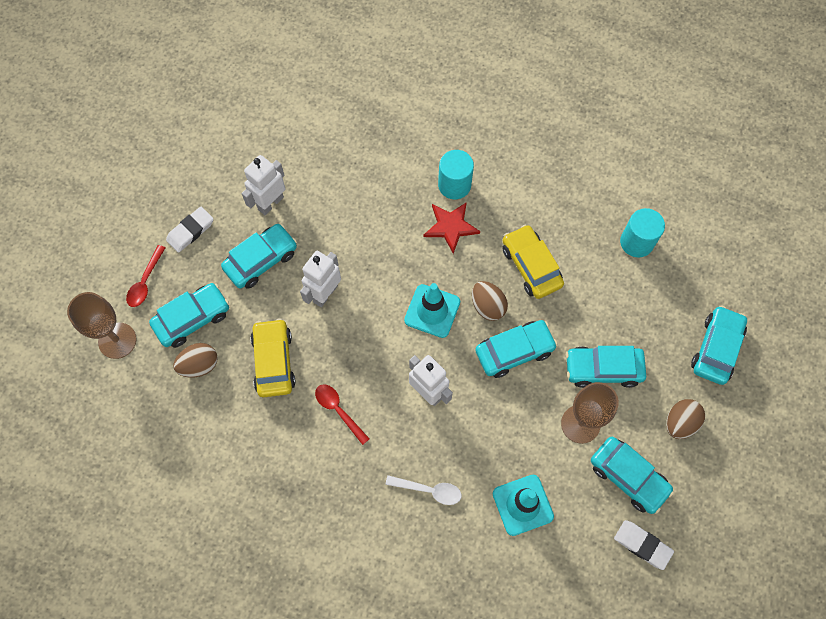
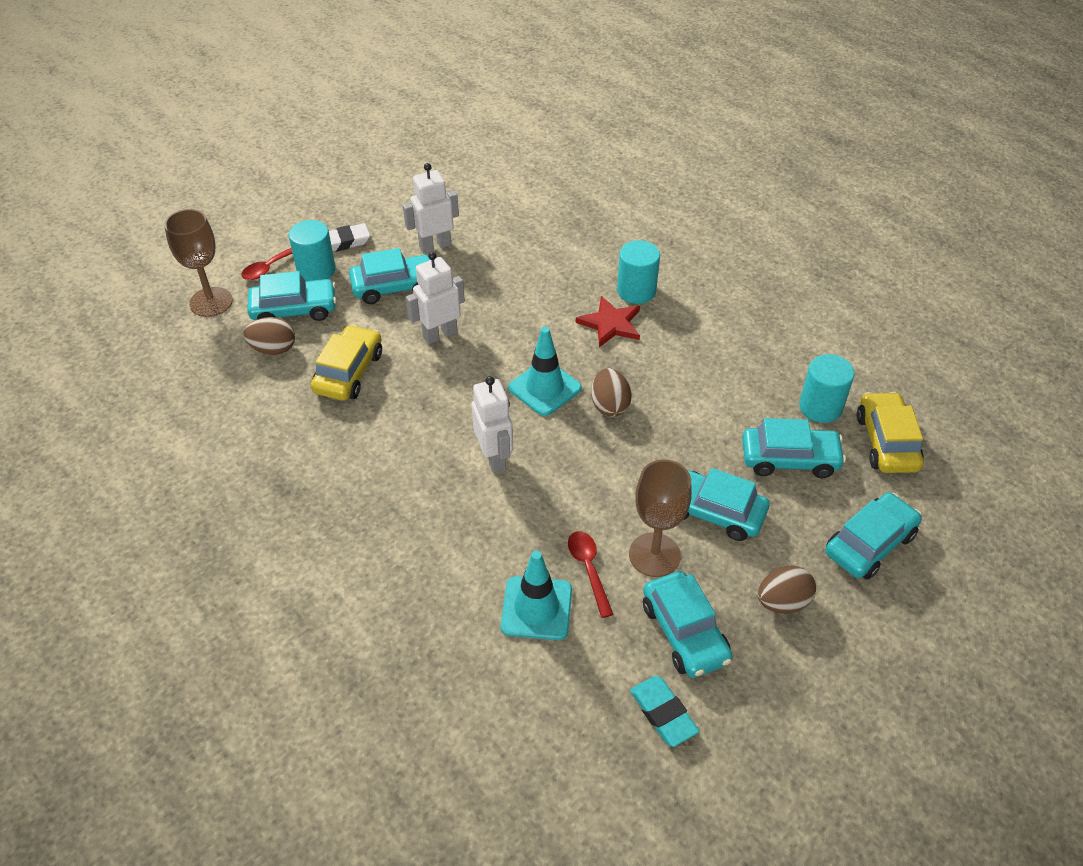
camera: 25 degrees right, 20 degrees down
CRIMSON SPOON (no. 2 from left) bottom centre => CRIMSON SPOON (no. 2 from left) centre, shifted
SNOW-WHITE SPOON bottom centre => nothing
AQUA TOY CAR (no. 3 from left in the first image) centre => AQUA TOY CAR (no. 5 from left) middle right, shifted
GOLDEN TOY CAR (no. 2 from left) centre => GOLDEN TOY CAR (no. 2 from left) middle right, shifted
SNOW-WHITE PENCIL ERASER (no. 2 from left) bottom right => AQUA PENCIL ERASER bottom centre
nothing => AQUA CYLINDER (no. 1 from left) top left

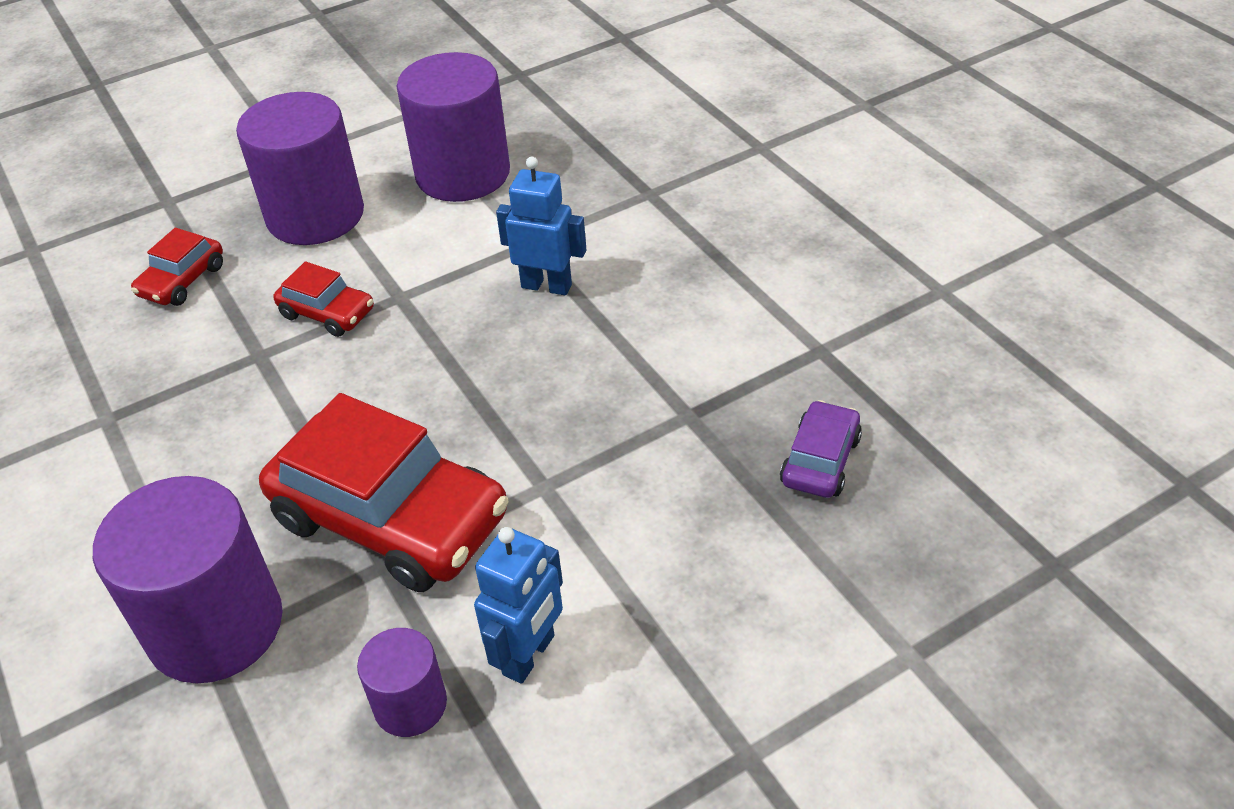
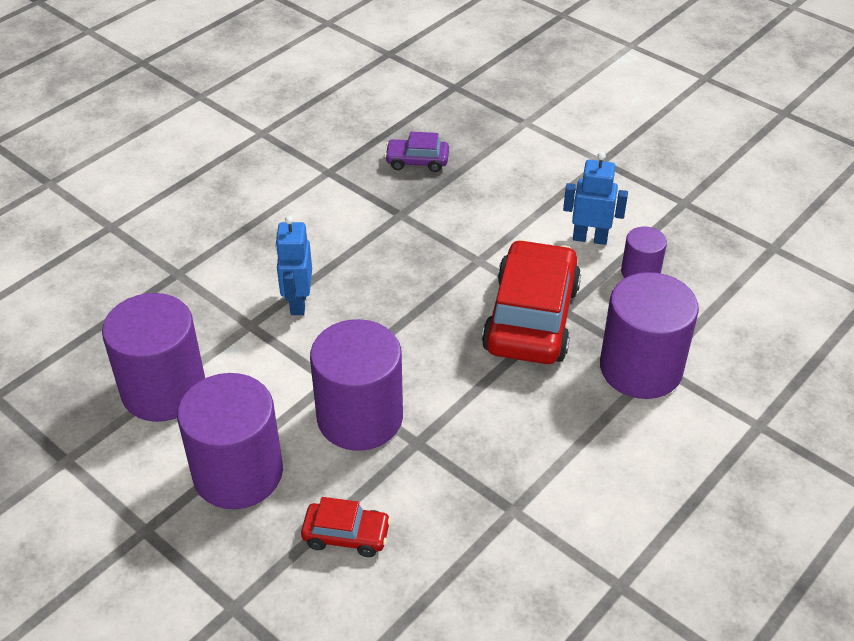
camera: 110 degrees left, 0 degrees up
CRIMSON TOY CAR (no. 2 from left) middle left => VIOLET CYLINDER (no. 3 from left) centre

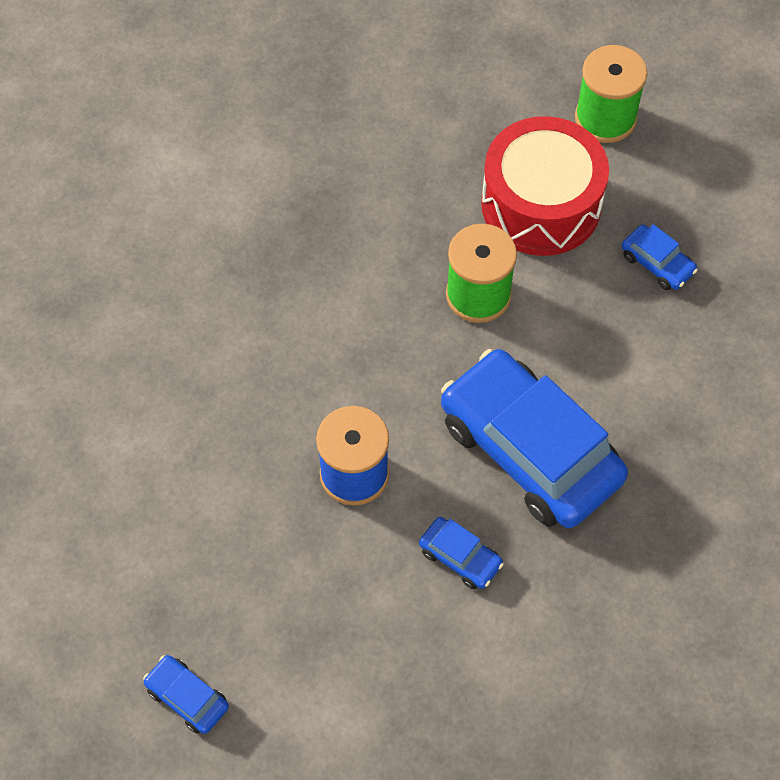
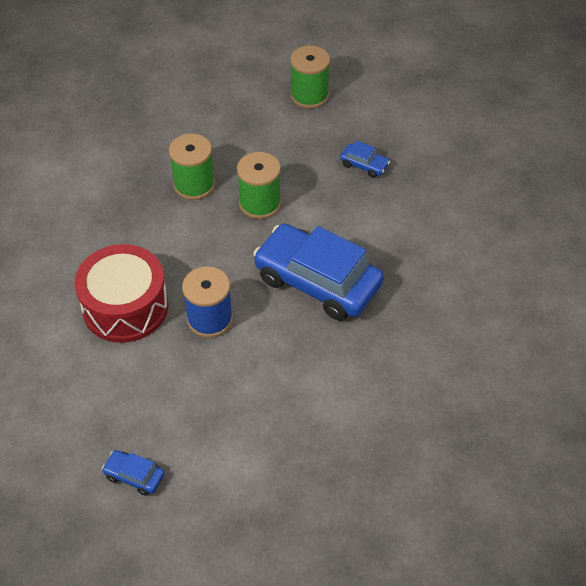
camera: 15 degrees left, 10 degrees down
ROYAL BLUE TOY CAR (no. 2 from left) bottom centre => nothing
CRIMSON TOY DRUM top right => CRIMSON TOY DRUM middle left, shifted
nothing => EMERALD SPOOL (no. 1 from left) top left

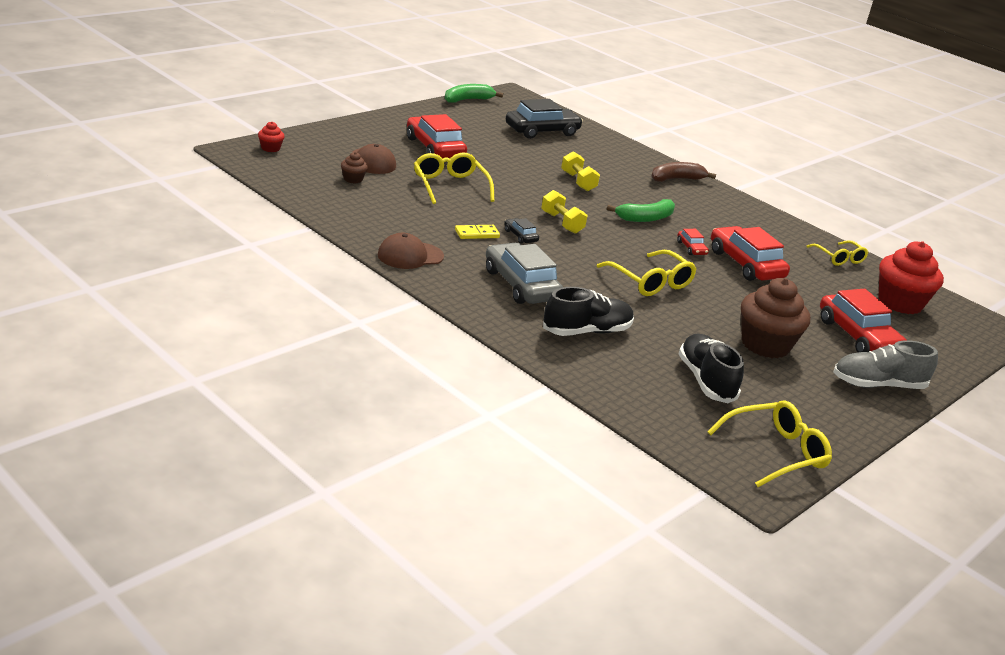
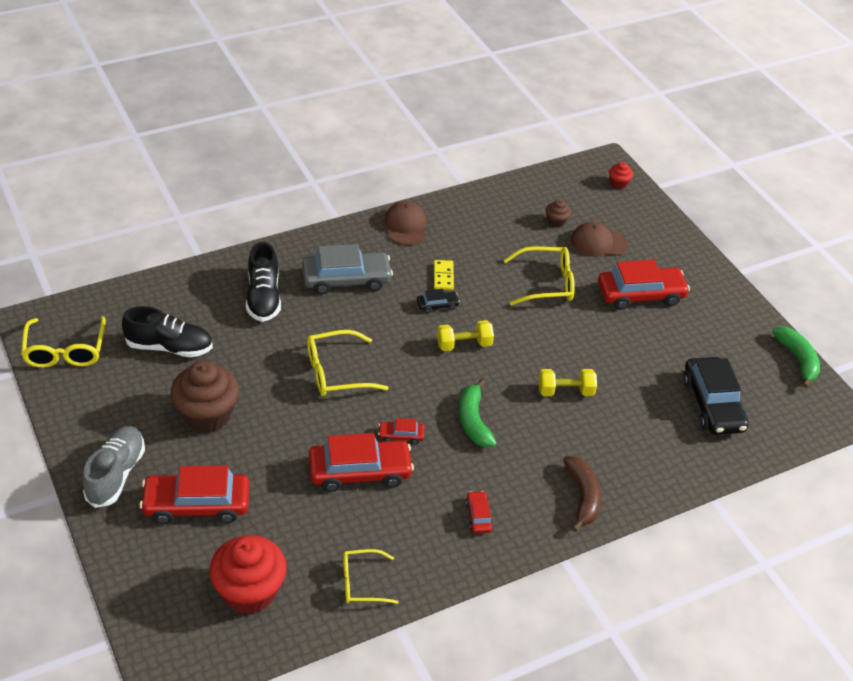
camera: 110 degrees right, 15 degrees up
nothing => CRIMSON TOY CAR (no. 4 from left) bottom centre

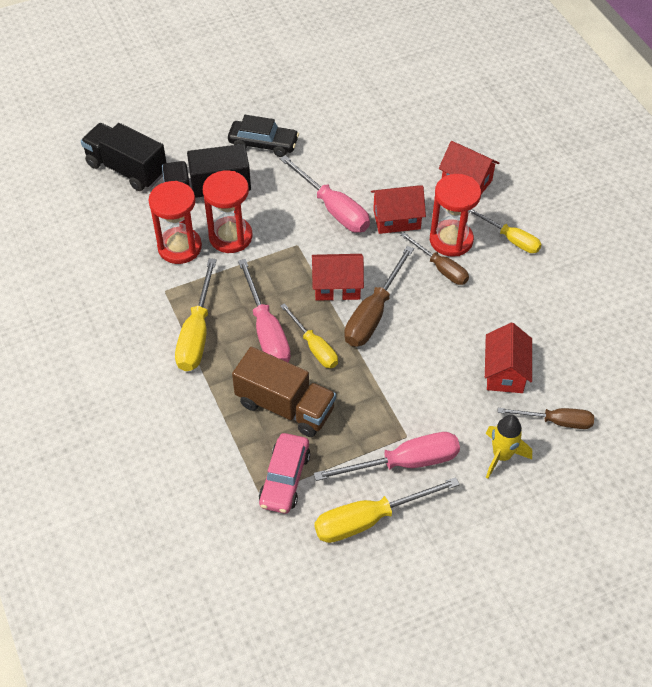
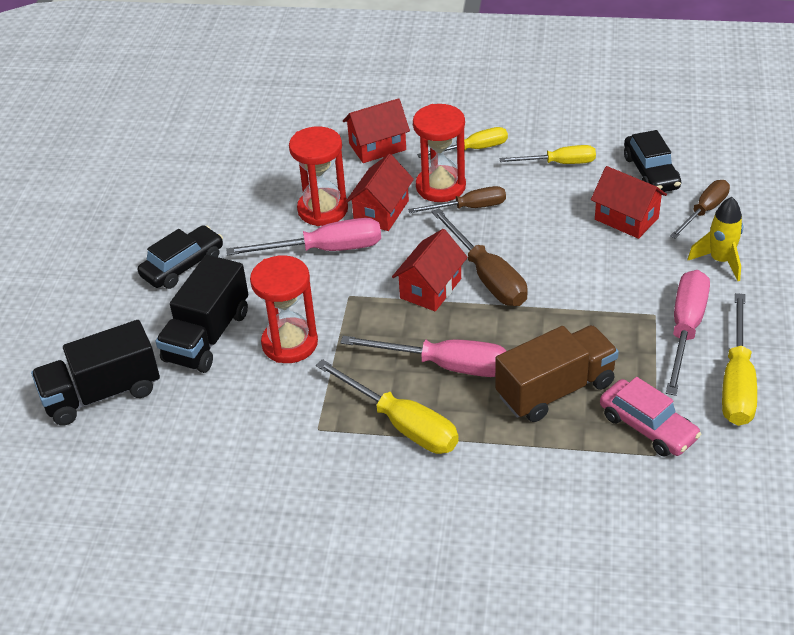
camera: 55 degrees left, 10 degrees down
CRIMSON HOURGLASS (no. 1 from left in the first image) top left => CRIMSON HOURGLASS (no. 2 from left) top centre, shifted
GOLDEN FLAT SCREWDRIVER (no. 2 from left in the first image) centre => GOLDEN FLAT SCREWDRIVER (no. 3 from left) top right, shifted
nothing => EBONY TOY CAR (no. 2 from left) top right

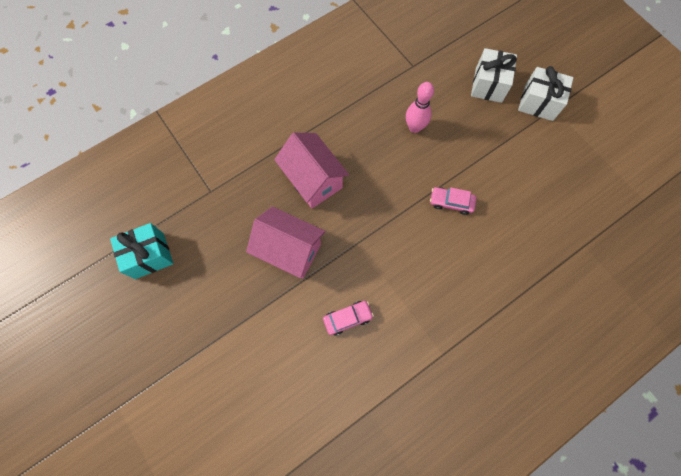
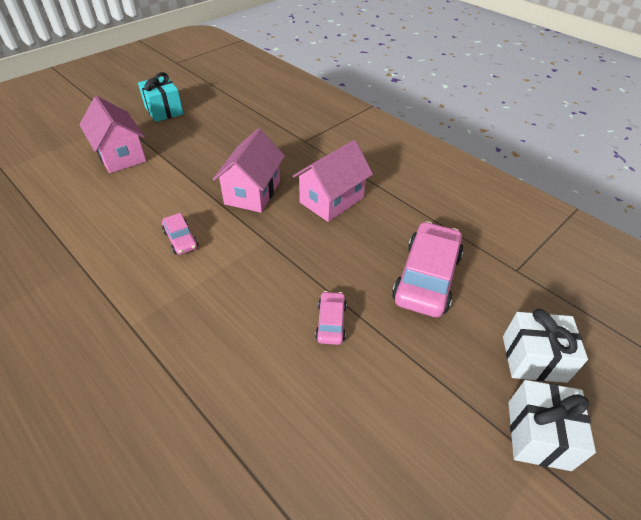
camera: 80 degrees right, 25 degrees down
AQUA PRESENT middle left => AQUA PRESENT top left, shifted
ROSE-PINK BOWLING PIN top centre => ROSE-PINK TOY CAR (no. 3 from left) middle right
nothing => ROSE-PINK TOY HOUSE (no. 1 from left) top left

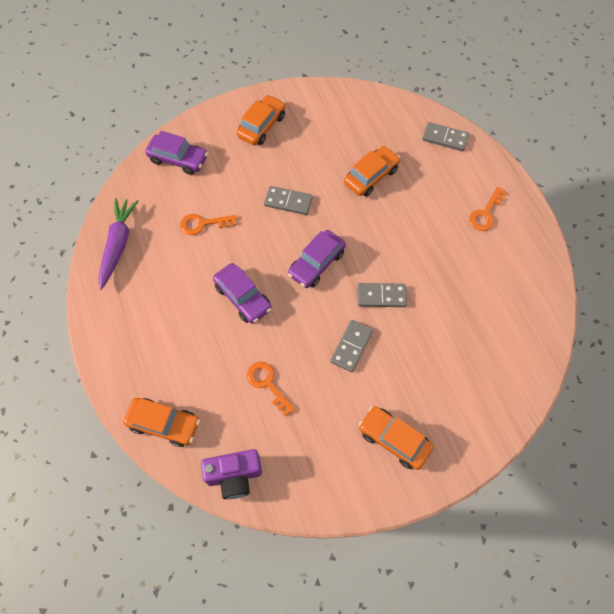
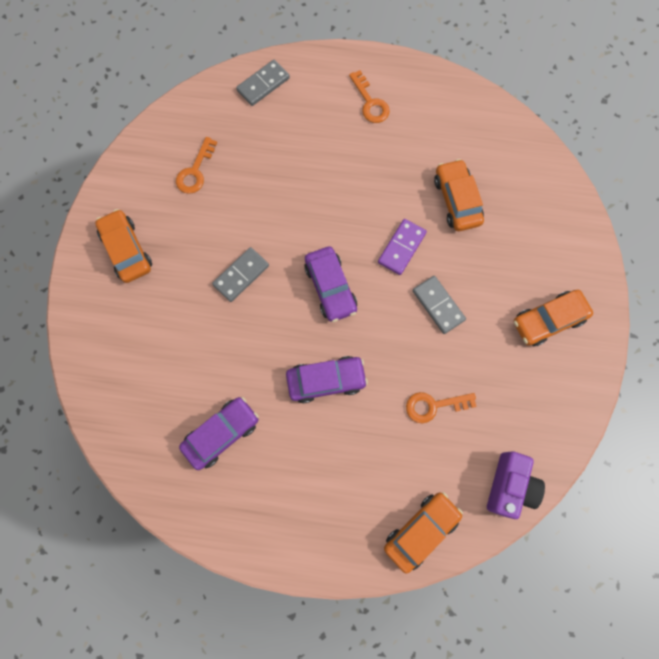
camera: 60 degrees left, 10 degrees up
VIOLET CARROT middle left => nothing
VIOLET TOY CAR (no. 1 from left) top left => VIOLET TOY CAR (no. 1 from left) middle left, shifted
BRIGHT ORANGE LATCHKEY (no. 1 from left) centre => BRIGHT ORANGE LATCHKEY (no. 1 from left) top left, shifted
BRIGHT ORANGE TOY CAR (no. 3 from left) top centre => BRIGHT ORANGE TOY CAR (no. 3 from left) top right, shifted
GRAY DOMINO PIECE (no. 3 from left) centre => VIOLET DOMINO PIECE centre

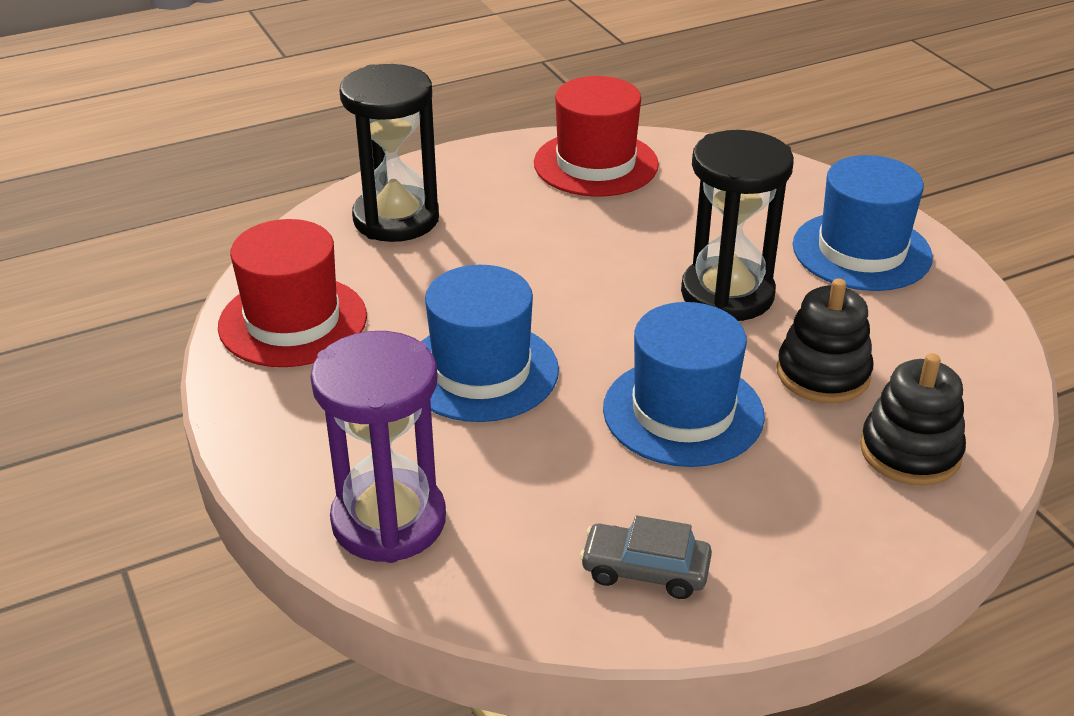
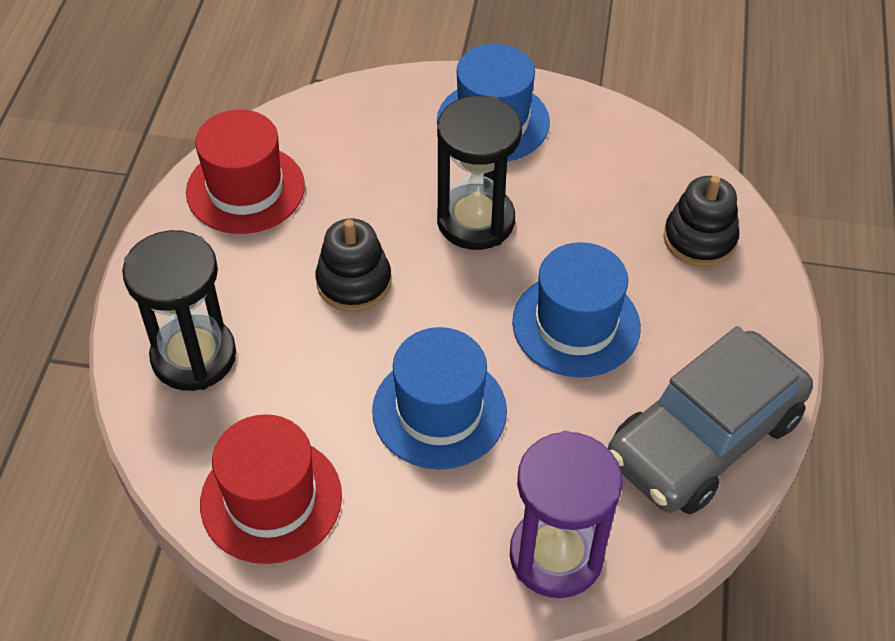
camera: 55 degrees left, 15 degrees up
GRAY TOY CAR bottom centre => GRAY TOY CAR middle right, x2.32
EBONY STACKING RINGS (no. 1 from left) middle right => EBONY STACKING RINGS (no. 1 from left) centre, shifted

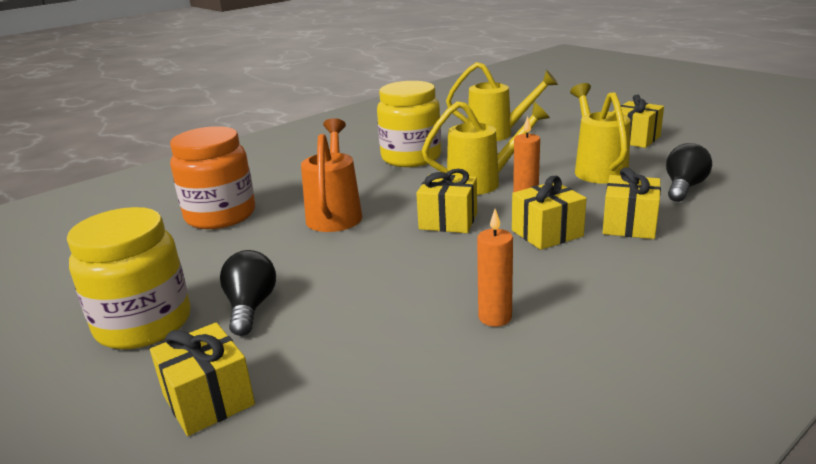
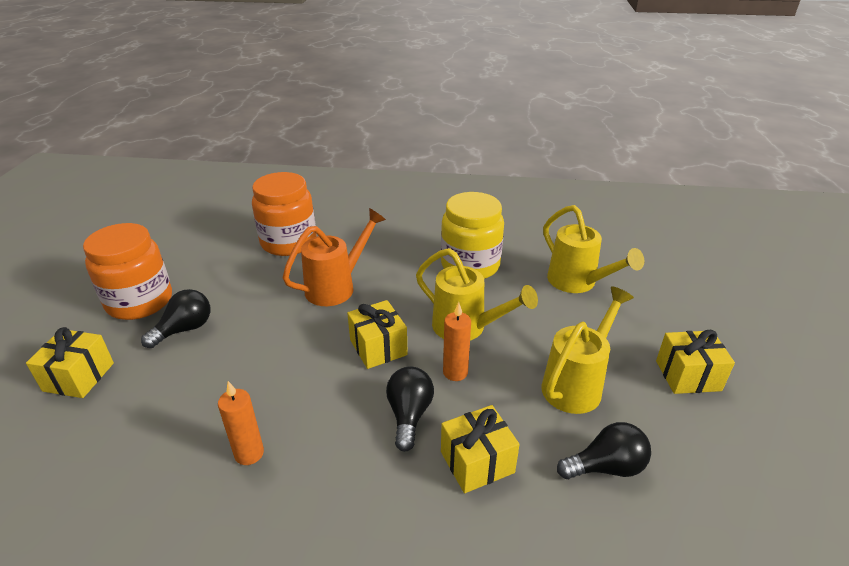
camera: 45 degrees right, 10 degrees up
GOLDEN PRESERVE JAR (no. 1 from left) middle left => BRIGHT ORANGE PRESERVE JAR (no. 1 from left) middle left
GOLDEN PRESENT (no. 3 from left) middle right => EBONY BULB (no. 2 from left) bottom centre

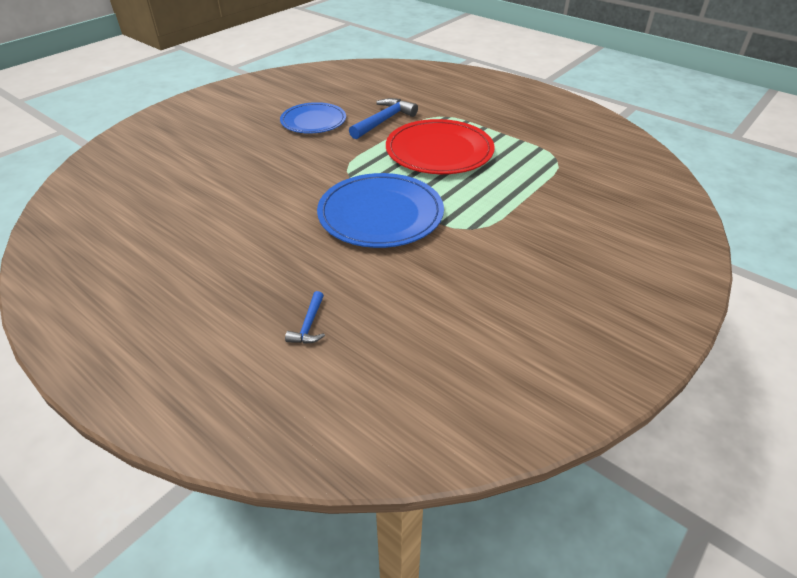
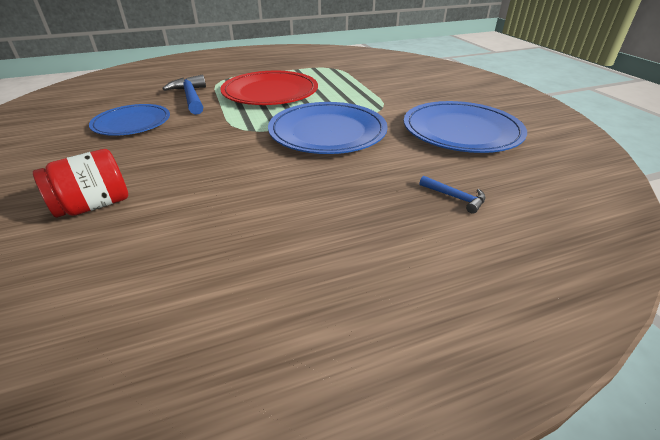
camera: 60 degrees left, 5 degrees down
nothing => CRIMSON PRESERVE JAR middle left
nothing => ROYAL BLUE FLAT DISH (no. 3 from left) top right

